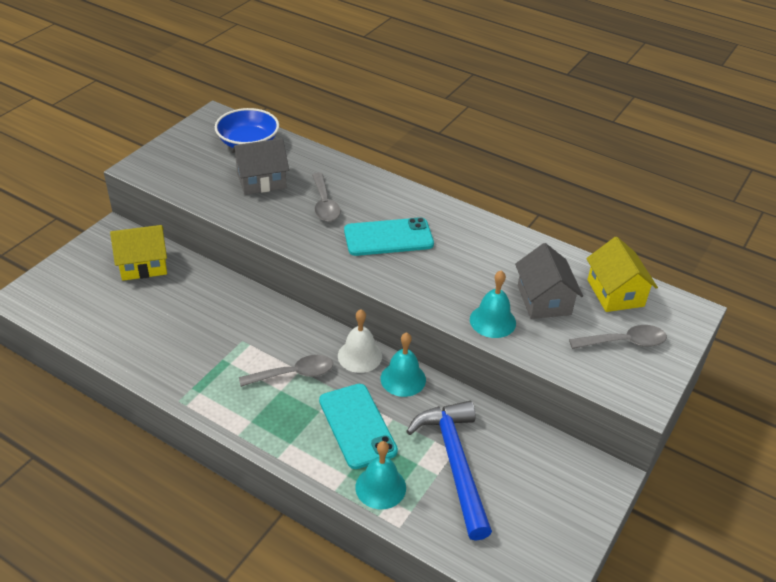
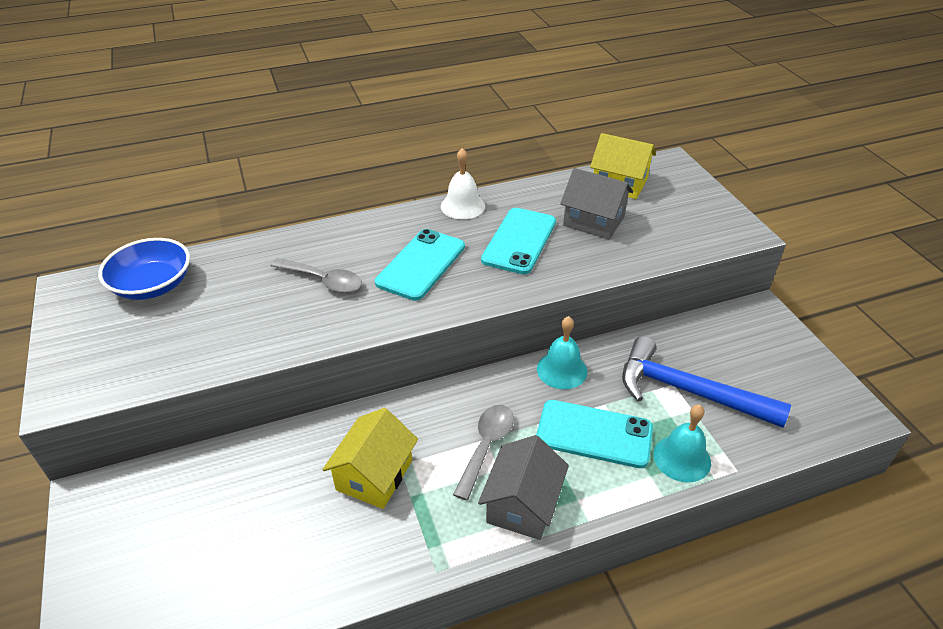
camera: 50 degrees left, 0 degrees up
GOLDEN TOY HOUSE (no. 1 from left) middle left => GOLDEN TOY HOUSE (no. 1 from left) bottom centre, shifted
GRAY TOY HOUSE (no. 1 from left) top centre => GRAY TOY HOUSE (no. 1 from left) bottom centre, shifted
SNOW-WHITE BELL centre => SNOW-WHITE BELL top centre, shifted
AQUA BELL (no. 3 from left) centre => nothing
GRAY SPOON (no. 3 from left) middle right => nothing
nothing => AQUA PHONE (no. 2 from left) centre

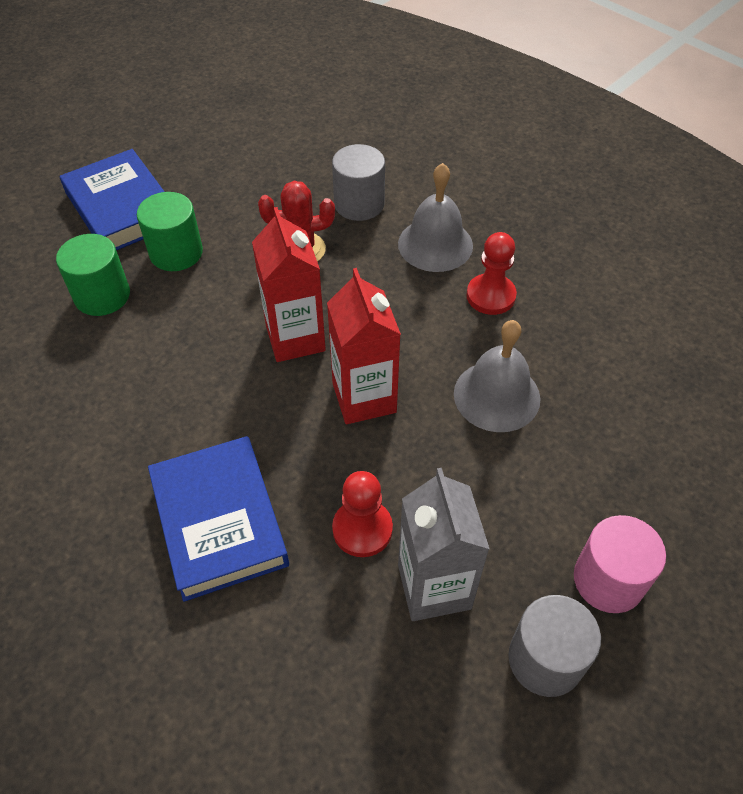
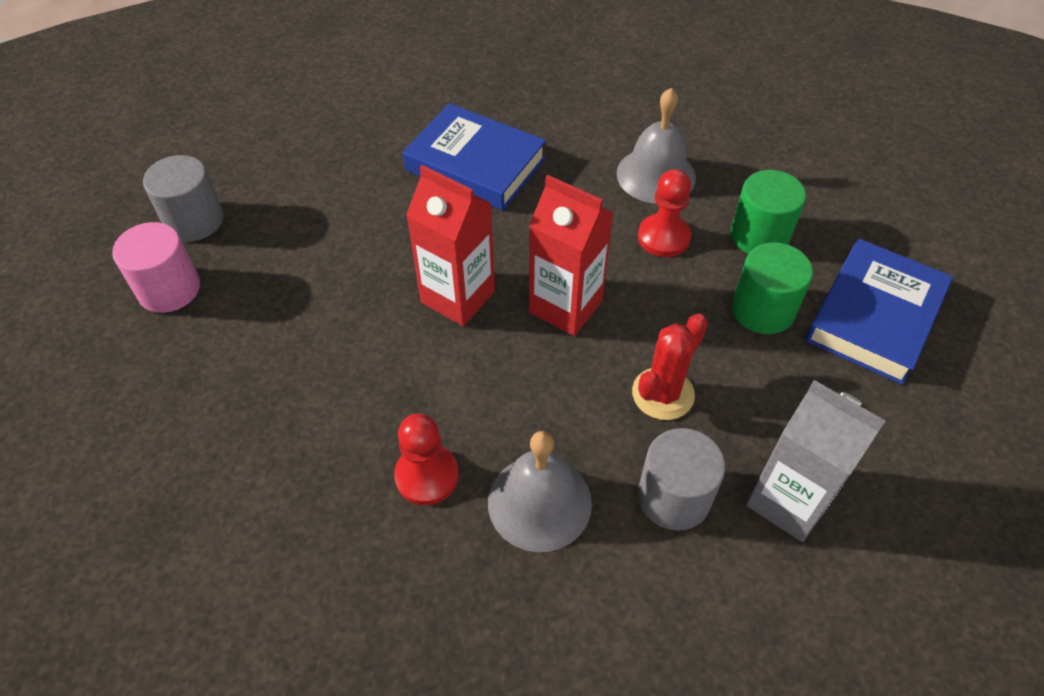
camera: 140 degrees right, 0 degrees up
ROYAL BLUE BOOK (no. 1 from left in the first image) top left => ROYAL BLUE BOOK (no. 2 from left) middle right, 75 degrees counterclockwise
CRIMSON GAME PAWN (no. 1 from left in the first image) centre => CRIMSON GAME PAWN (no. 2 from left) top centre, shifted
GRAY MILK CARTON bottom centre => GRAY MILK CARTON middle right, shifted
GRAY BELL (no. 2 from left) middle right => GRAY BELL (no. 2 from left) top centre, shifted

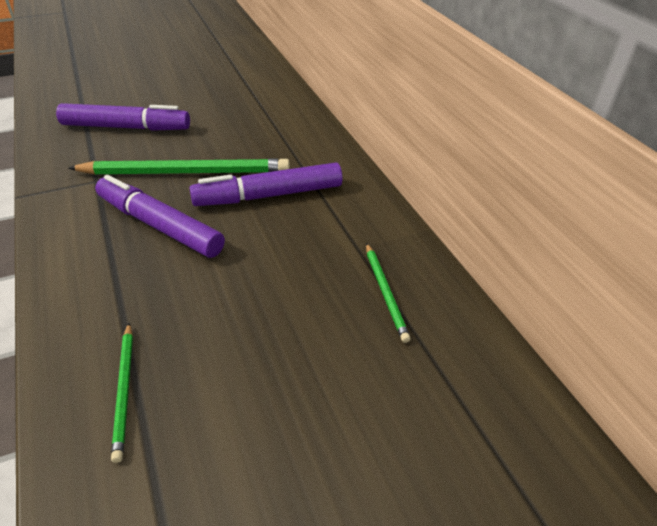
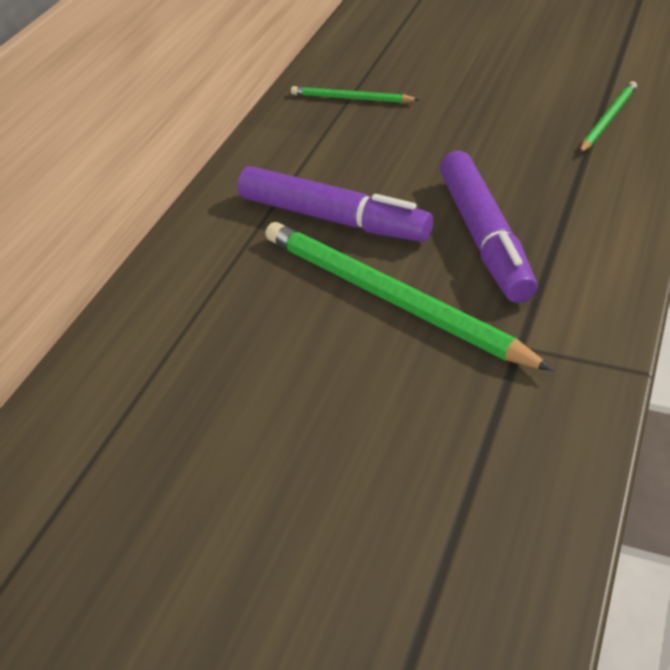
camera: 130 degrees left, 0 degrees up
VIOLET FELT PEN (no. 1 from left) top left => nothing
EMERALD PENCIL (no. 3 from left in the first image) centre => EMERALD PENCIL (no. 1 from left) top centre, 105 degrees counterclockwise

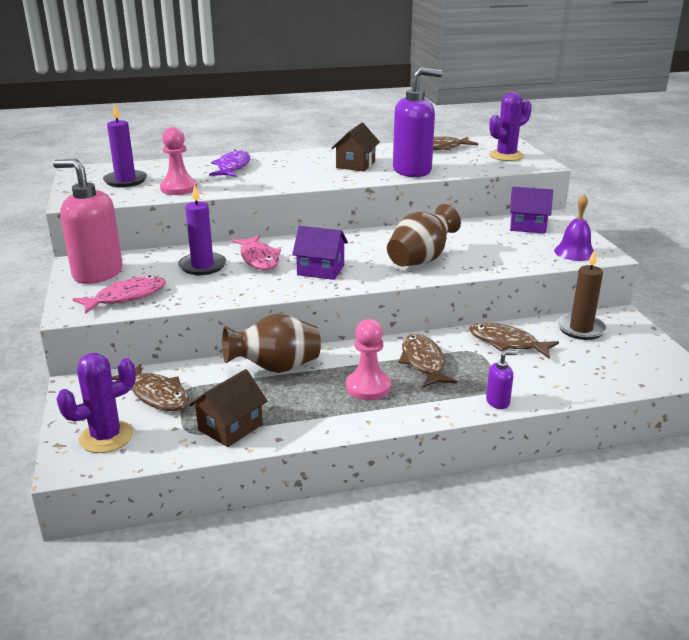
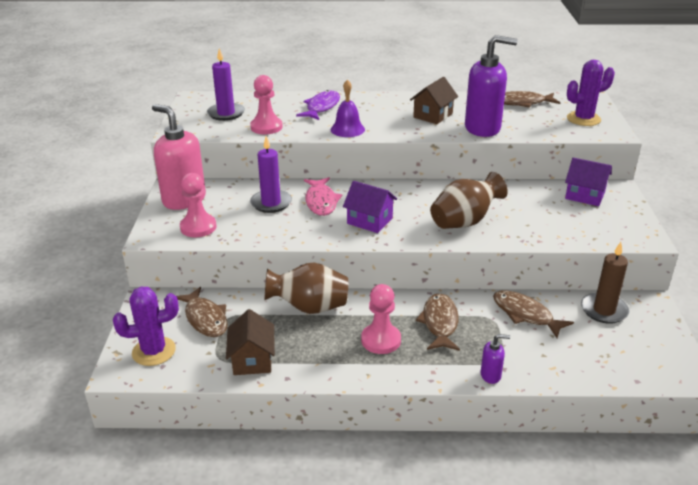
camera: 15 degrees right, 5 degrees up
ROSE-PINK TOY FISH (no. 1 from left) middle left => ROSE-PINK GAME PAWN (no. 1 from left) middle left
BROWN TOY HOUSE (no. 1 from left) middle left => BROWN TOY HOUSE (no. 1 from left) bottom centre, 60 degrees counterclockwise
VIOLET BELL middle right => VIOLET BELL top centre, shifted

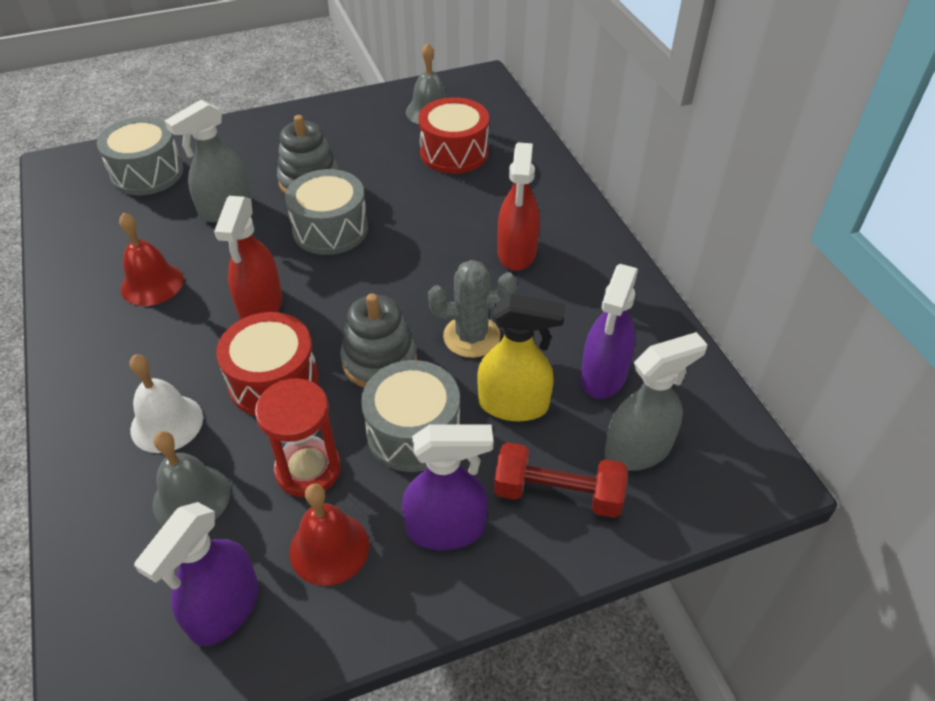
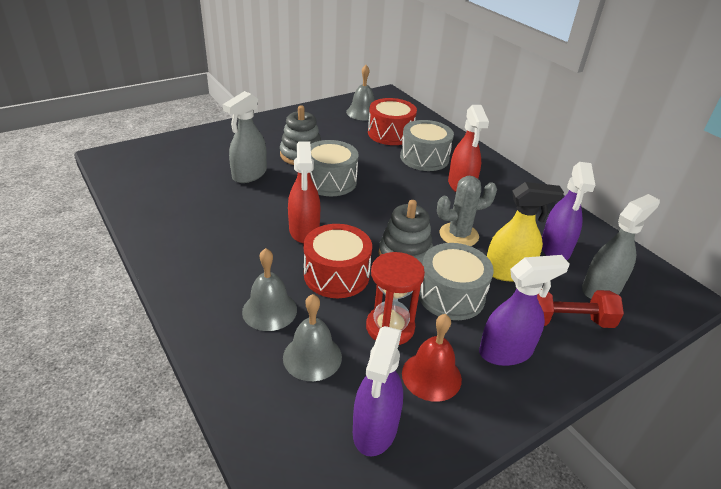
camera: 15 degrees left, 10 degrees down
GRAY TOY DRUM (no. 1 from left in the first image) top left => GRAY TOY DRUM (no. 2 from left) top centre, shifted
CRIMSON BELL (no. 1 from left) middle left => nothing
SNOW-WHITE BELL middle left => GRAY BELL (no. 1 from left) centre

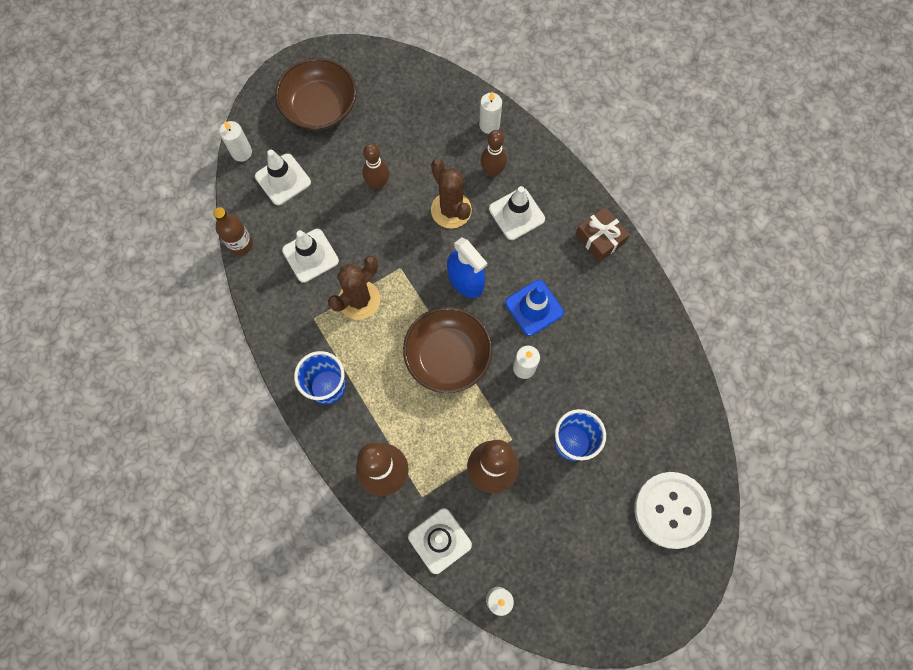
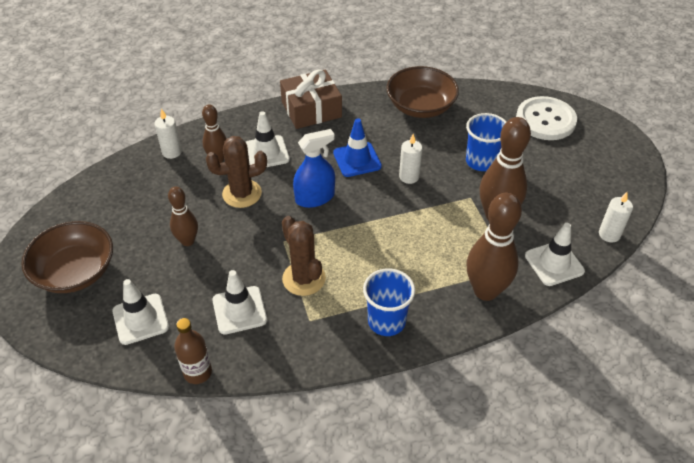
camera: 75 degrees left, 25 degrees down
SNOW-WHITE WAX CANDLE (no. 1 from left) top left => nothing
BROWN DEEP DISH (no. 2 from left) centre => BROWN DEEP DISH (no. 2 from left) top centre, shifted
BROWN PRESENT centre => BROWN PRESENT top centre, x1.51

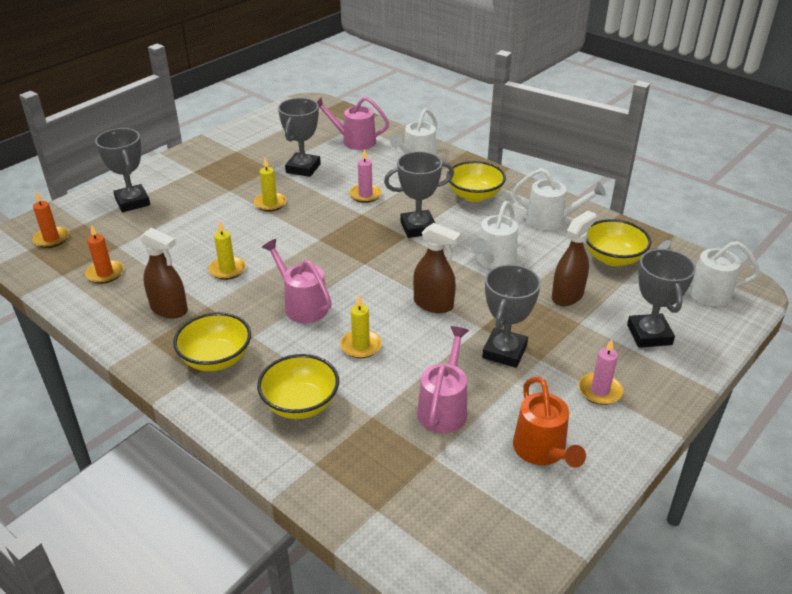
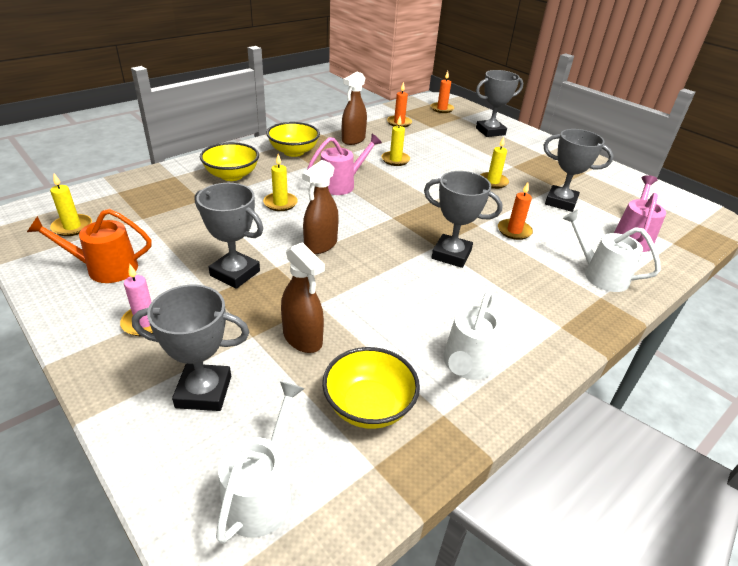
camera: 95 degrees right, 0 degrees up
ROSE-PINK WAX CANDLE (no. 1 from left) top centre => BRIGHT ORANGE WAX CANDLE (no. 3 from left) middle right
GRAY AWARD CUP (no. 3 from left) top centre => GRAY AWARD CUP (no. 3 from left) centre, 60 degrees counterclockwise
ROSE-PINK WATERING POT (no. 3 from left) centre => nothing
GOLDEN DEEP DISH (no. 3 from left) top centre => nothing
SNOW-WHITE WATERING POT (no. 2 from left) centre => nothing
nothing => GOLDEN WAX CANDLE (no. 1 from left) middle left

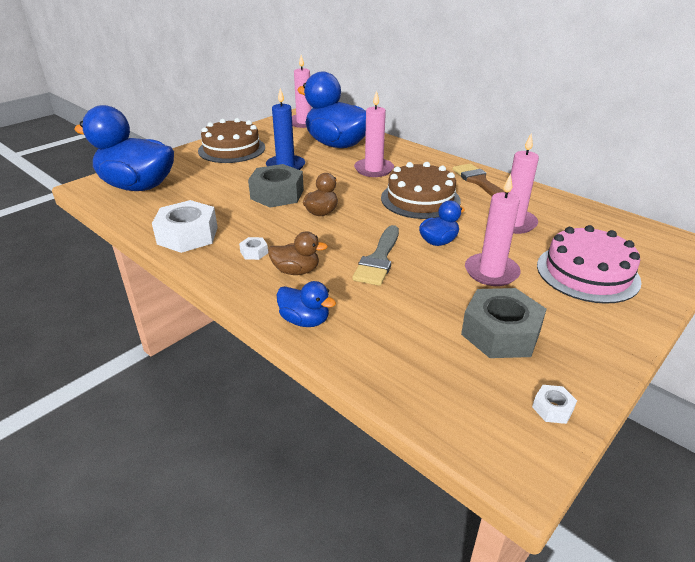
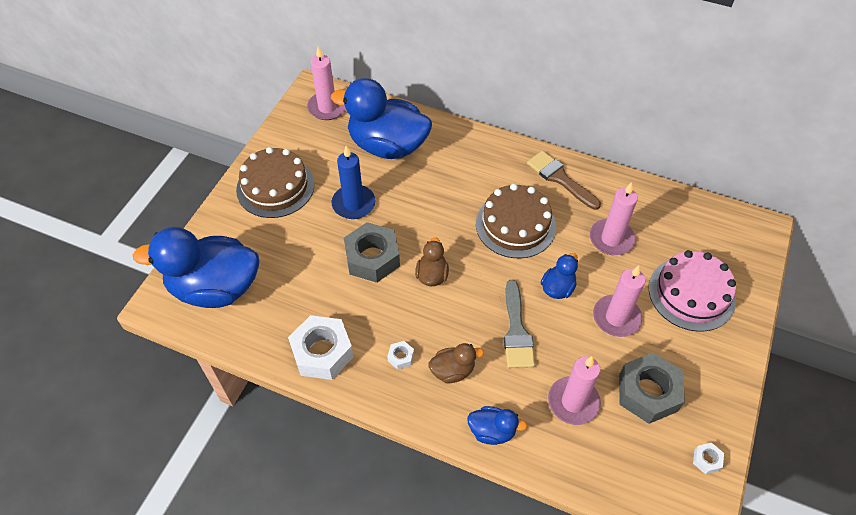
camera: 20 degrees left, 20 degrees up
ROSE-PINK WAX CANDLE (no. 2 from left) top centre => ROSE-PINK WAX CANDLE (no. 2 from left) bottom right, shifted

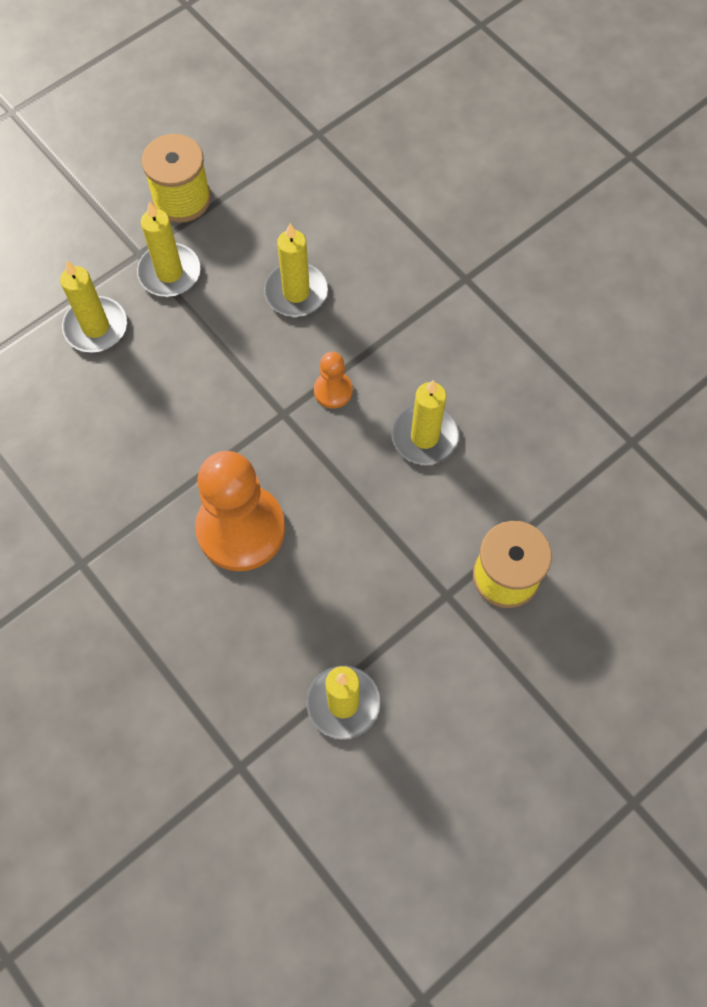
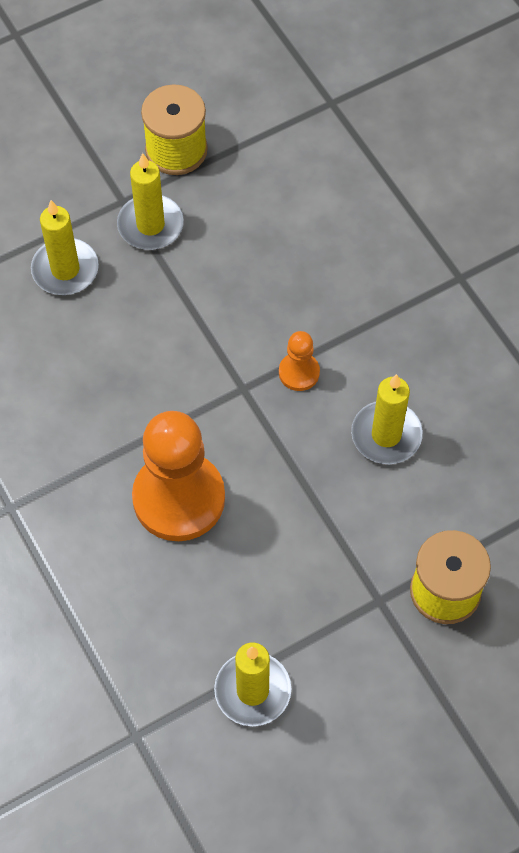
camera: 10 degrees right, 5 degrees down
GOLDEN WAX CANDLE (no. 3 from left) top centre => nothing

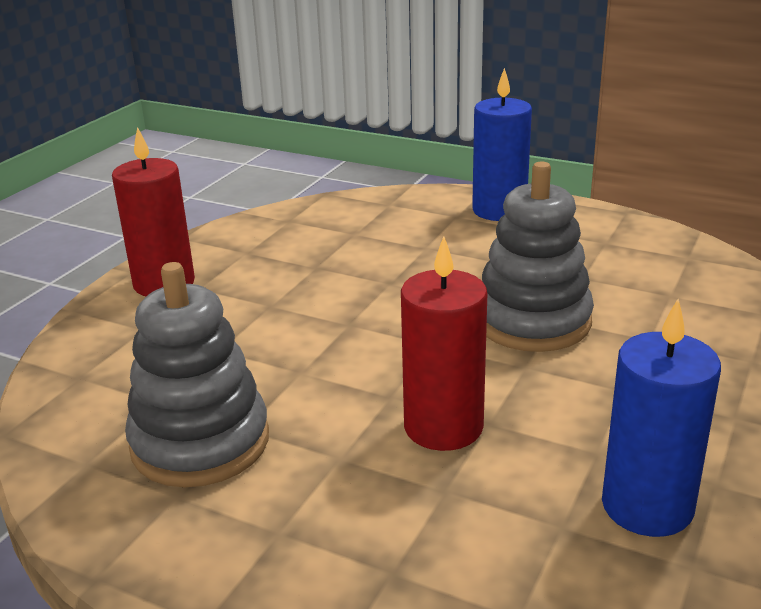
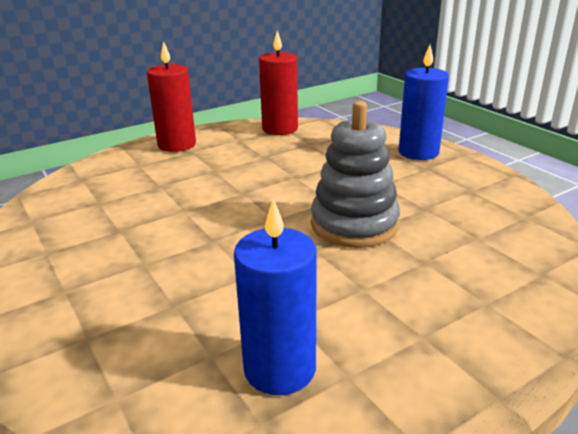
camera: 30 degrees right, 0 degrees up
GRAY STACKING RINGS (no. 1 from left) middle left => nothing
CRIMSON WAX CANDLE (no. 2 from left) centre => CRIMSON WAX CANDLE (no. 2 from left) top centre, shifted

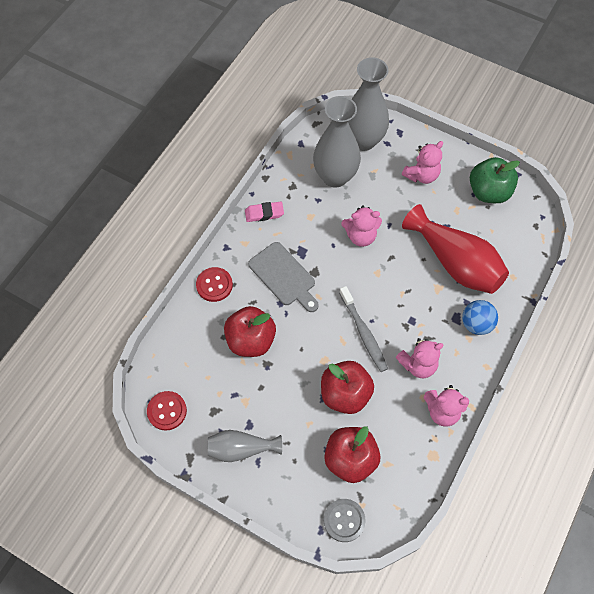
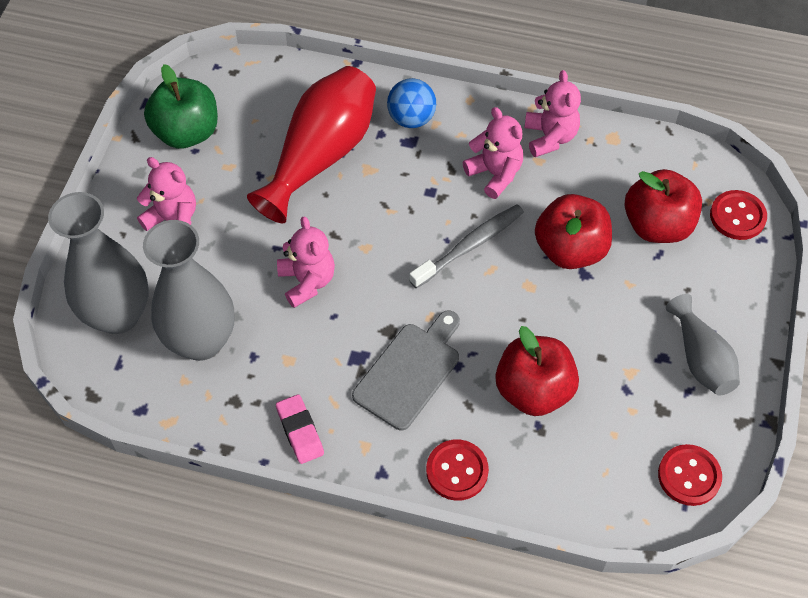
camera: 105 degrees left, 5 degrees down
GRAY SEWING BUTTON bottom centre => CRIMSON SEWING BUTTON (no. 3 from left) middle right

